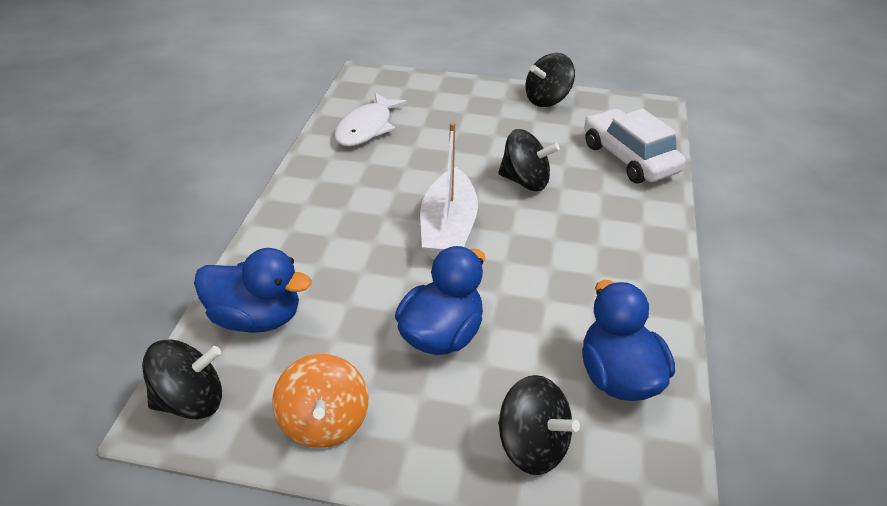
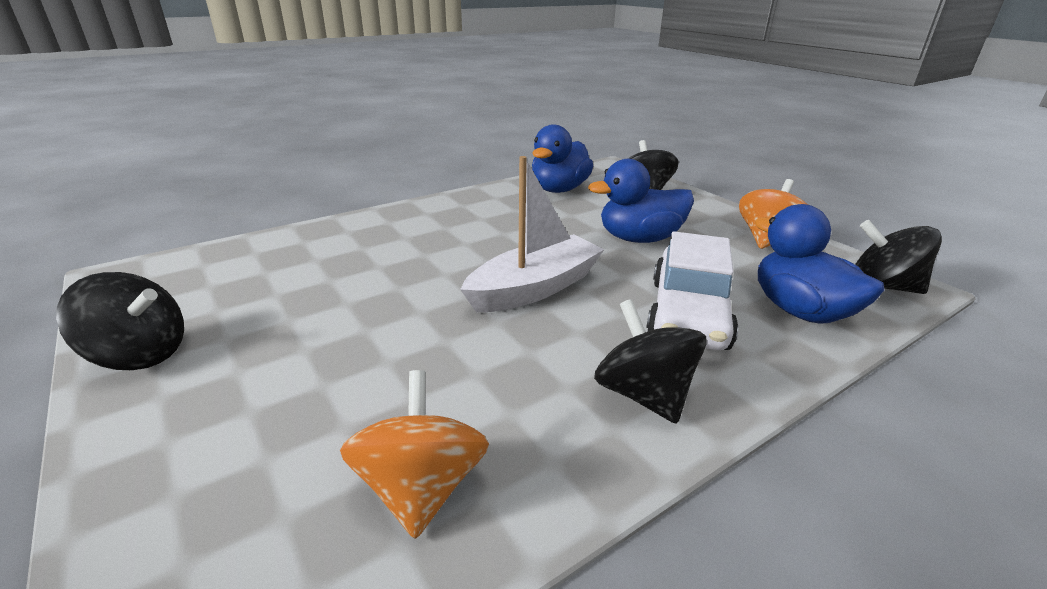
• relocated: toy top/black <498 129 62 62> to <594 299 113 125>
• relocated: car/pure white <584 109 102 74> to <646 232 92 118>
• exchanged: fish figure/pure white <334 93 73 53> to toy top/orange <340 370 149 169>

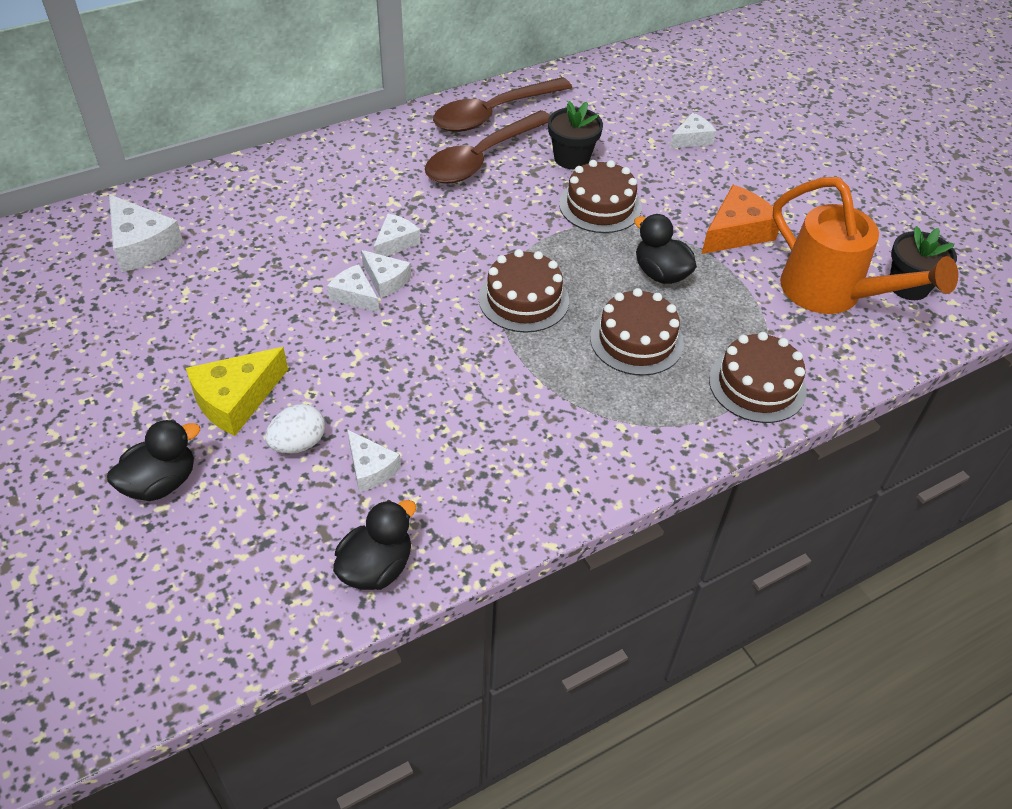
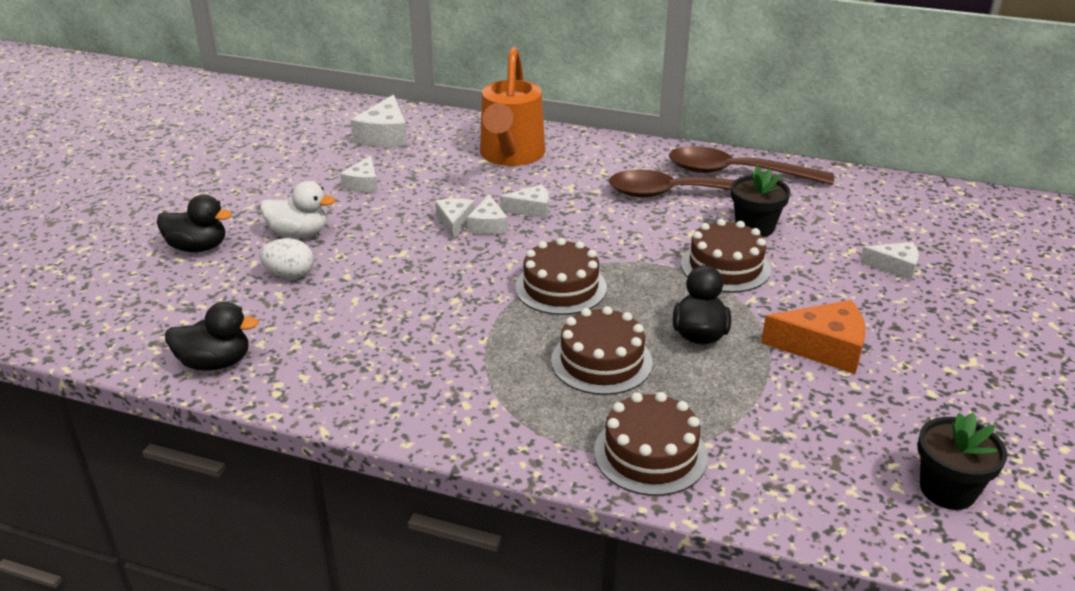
• relocated: piece of cheese/pure white <347 430 54 62> to <340 155 38 37>
• relocated: watering can/orange <773 177 185 137> to <480 47 65 119>
• exchanged: piece of cheese/bright yellow <186 347 102 89> to toy duck/pure white <260 181 75 57>

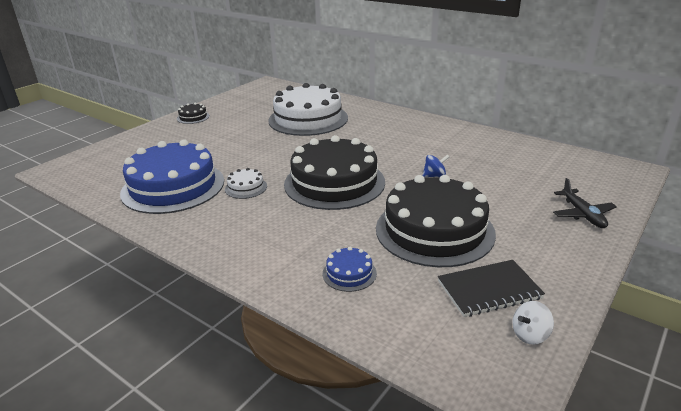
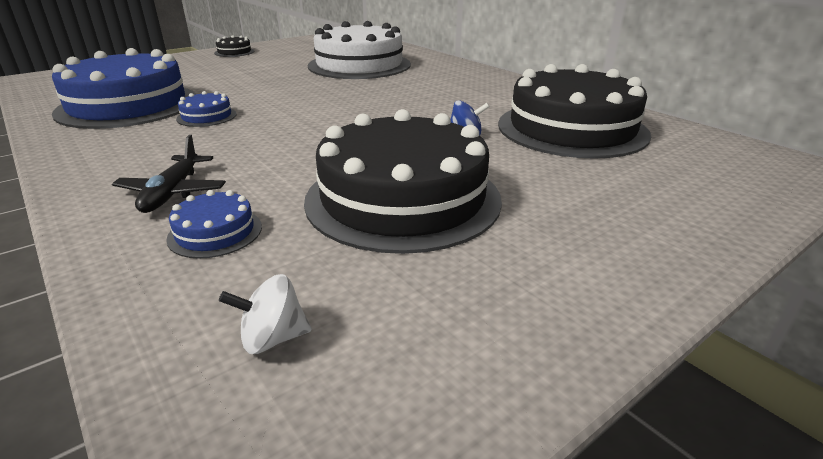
• missing: notebook/black <438 260 107 57>
• relocated: gateau/black <284 135 101 75> to <498 64 153 95>
• relocated: toy top/pure white <512 301 42 44> to <219 274 93 80>
• relocated: plane/black <553 178 64 50> to <112 135 114 78>
• colour: gateau/pure white <225 168 42 31> to gateau/blue <176 91 61 36>

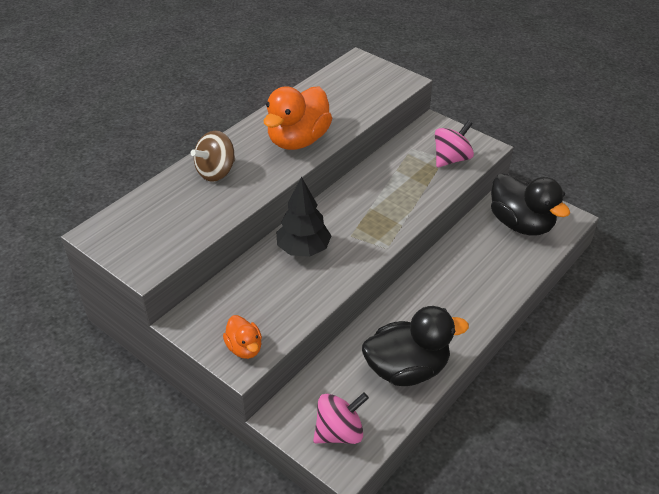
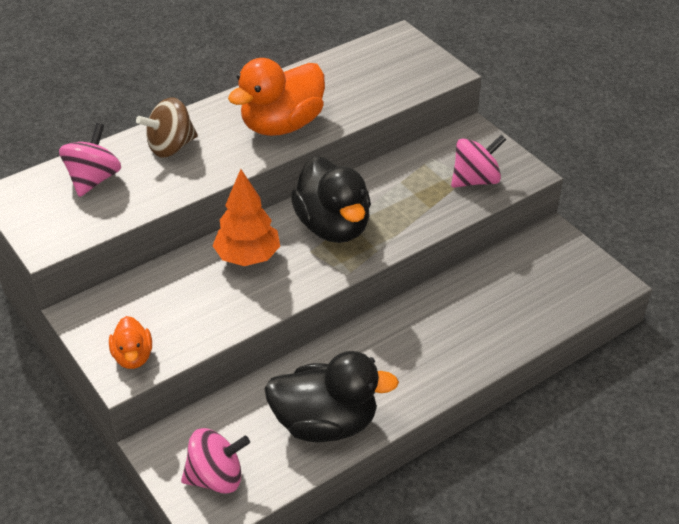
• appeared: toy top/pink <59 123 62 74>
• relocated: toy duck/black <491 173 79 63> to <291 156 80 87>
• colour: fir tree/black <277 177 55 80> to fir tree/orange <213 169 67 97>

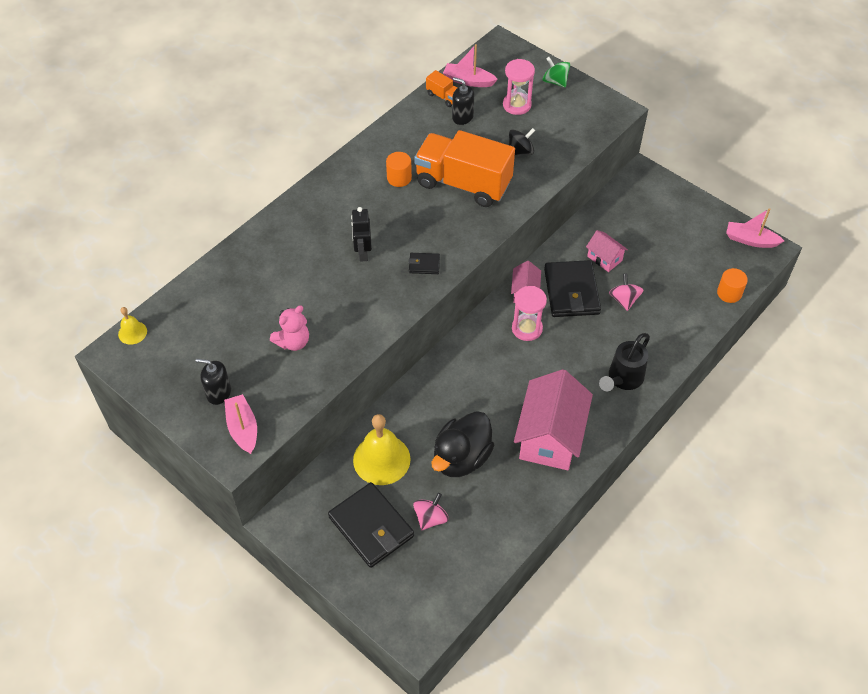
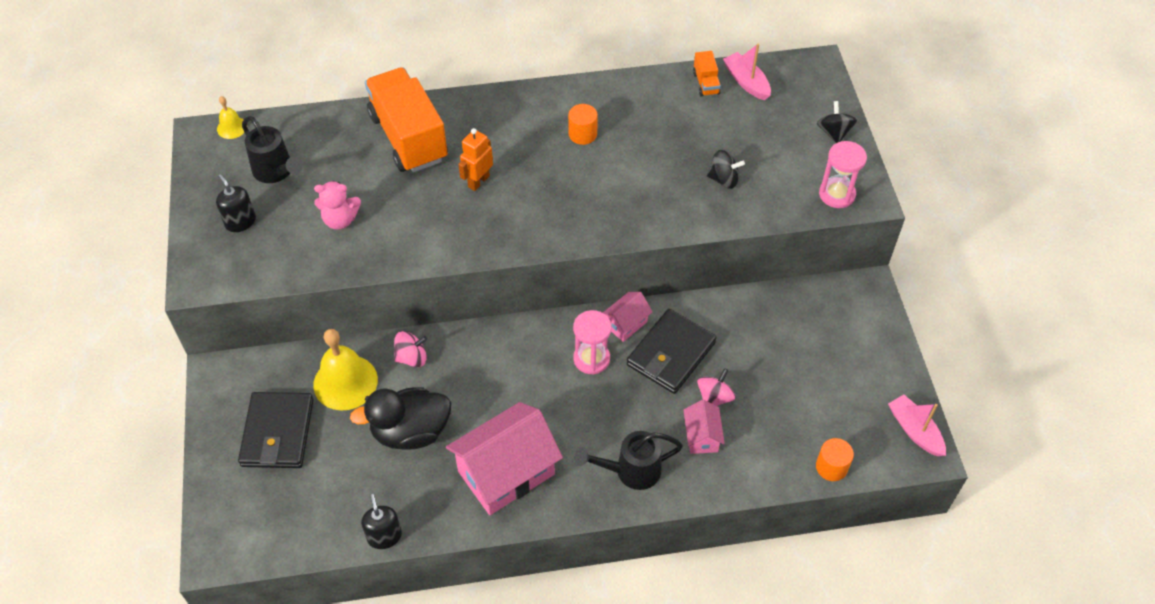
• missing: sailboat/pink <224 394 33 60>
• missing: card wallet/black <408 253 32 21>
• appeared: watering can/black <242 116 61 67>
• relocated: toy top/pink <413 493 36 37> to <394 331 33 36>
• relocated: truck/orange <414 130 101 77> to <365 67 83 105>
• relocated: soap dispenser/black <452 77 22 48> to <361 494 41 55>
• relocated: sandglass/pink <503 59 32 56> to <819 141 48 67>
• relocated: house/pink <586 230 42 42> to <683 400 42 54>
• colour: toy robot/black <351 207 21 55> to toy robot/orange <458 128 35 63>
• colour: toy top/emerald <543 57 27 30> to toy top/black <817 101 40 42>

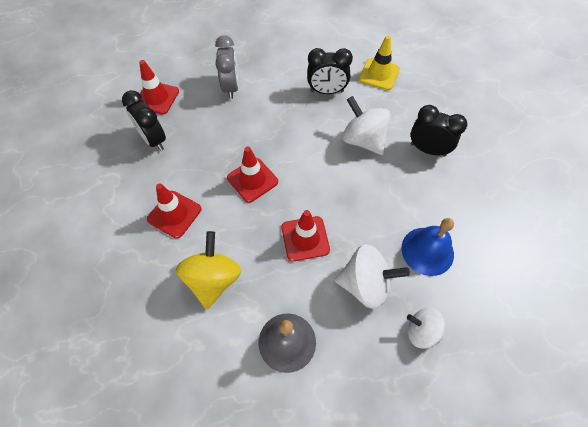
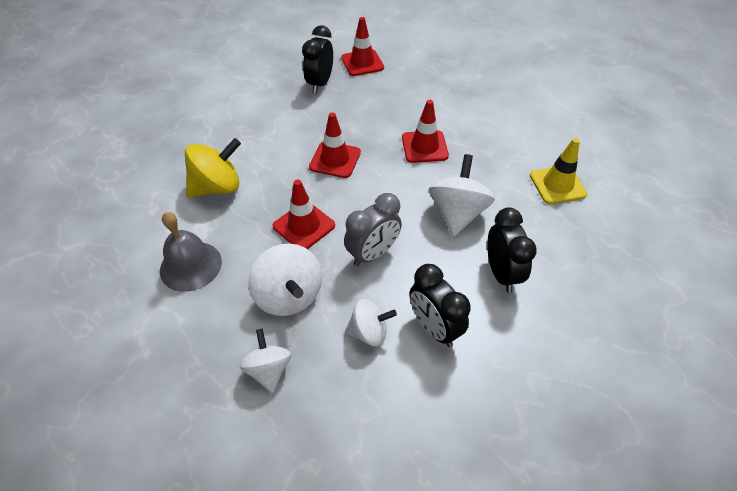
• relocated: safety cone/scarlet <147 183 54 55> to <402 100 47 63>
• relocated: bedside clock/grey <215 35 24 64> to <344 193 58 73>
• relocated: bedside clock/black <307 48 46 46> to <409 264 62 83>
• exchanged: school bell/blue <401 218 53 58> to toy top/pure white <345 299 52 47>

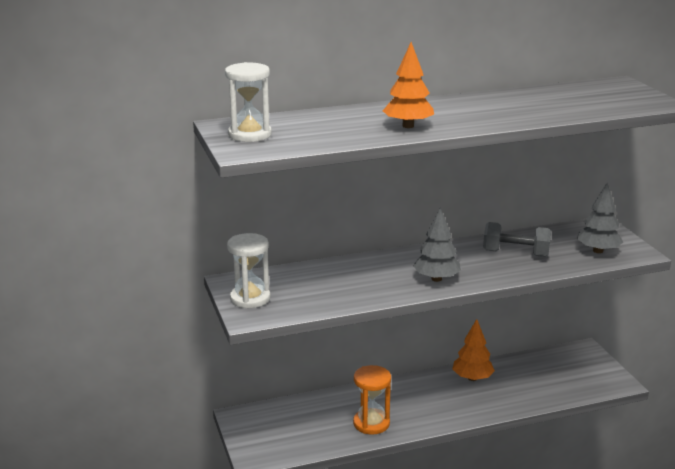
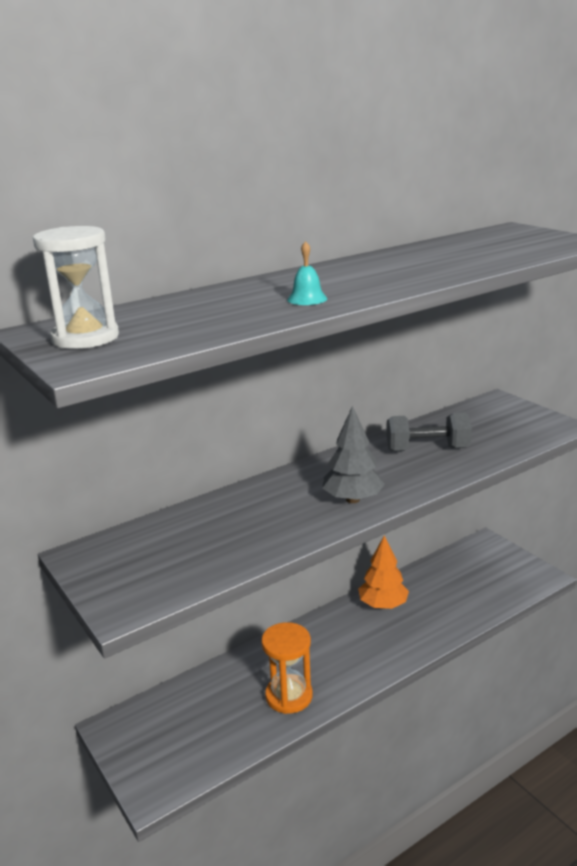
• missing: sandglass/pure white <227 233 44 76>
• missing: fir tree/grey <577 183 46 70>
• exchanged: fir tree/orange <383 42 51 86> to school bell/aqua <287 241 40 64>

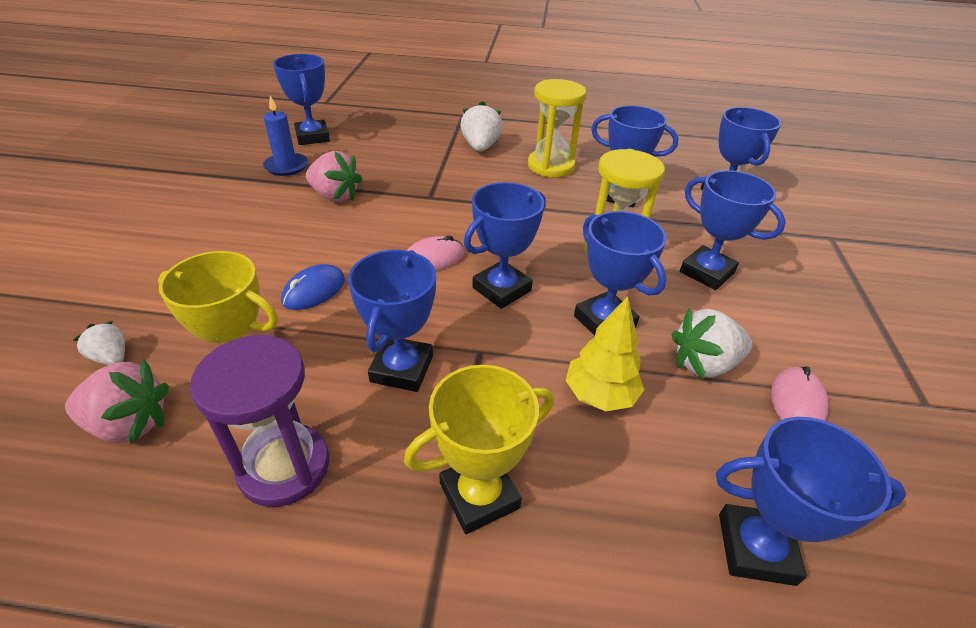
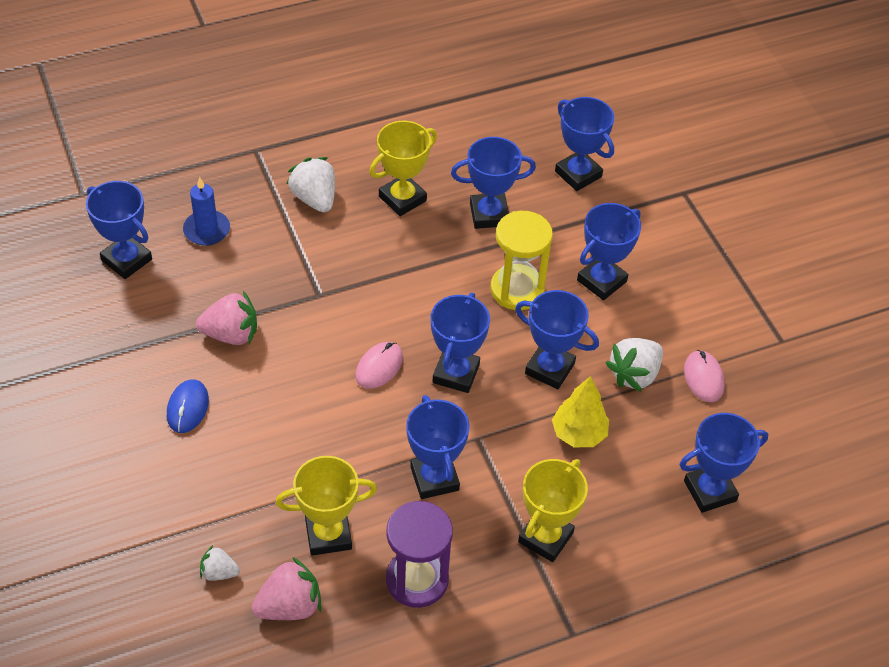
• relocated: pillar candle/blue <263 96 45 80> to <183 177 47 69>
• relocated: computer mouse/blue <281 264 64 46> to <167 380 42 53>
• exchanged: sandglass/bright yellow <528 79 59 98> to prize cup/bright yellow <369 121 68 95>
• spun: prize cup/blue <680 170 106 120> = <577 203 64 97> 60 degrees counterclockwise

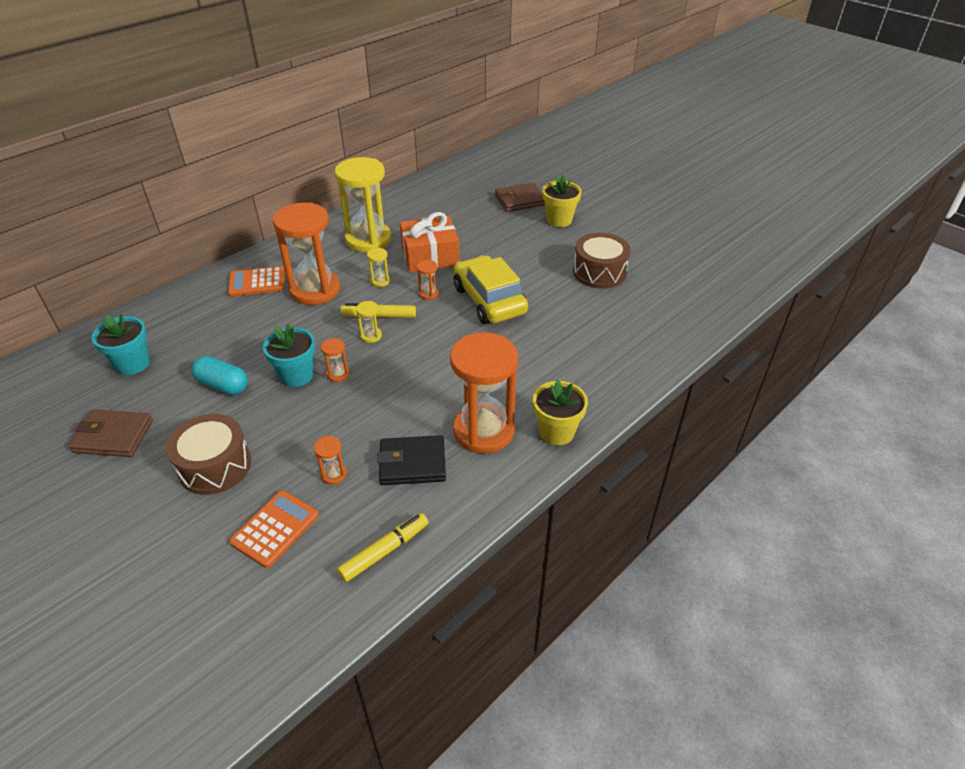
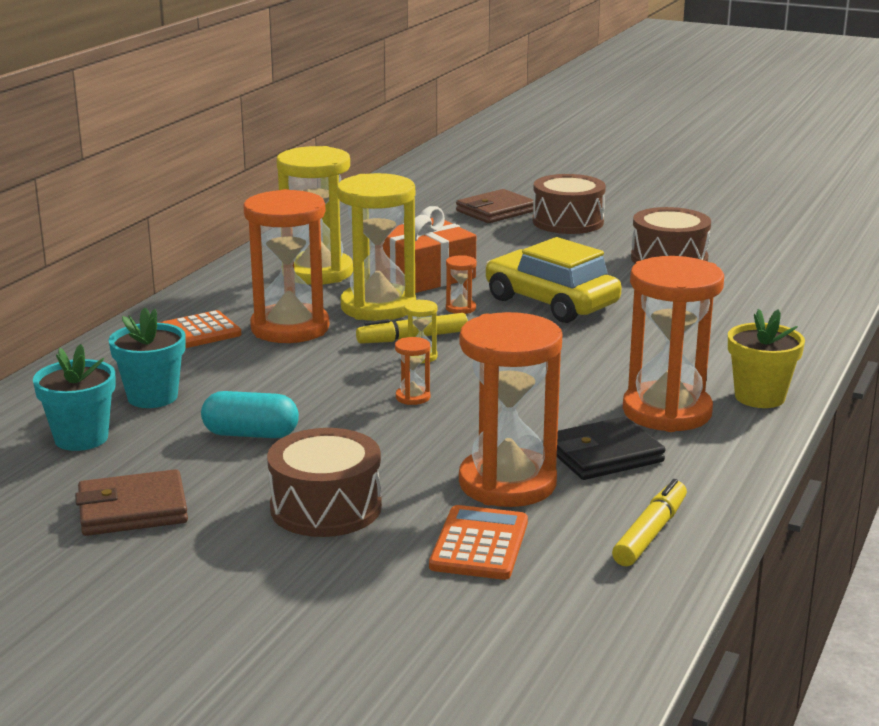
• relocated: plant pot/aqua <263 324 52 63> to <109 307 77 101>
• exchanged: plant pot/bright yellow <542 174 40 53> to drum/dark brown <533 174 73 60>
• size: sandglass/orange <314 436 33 49> = <459 312 103 195> x2.50
• size: sandglass/bright yellow <367 248 23 39> = <337 173 79 148> x2.50

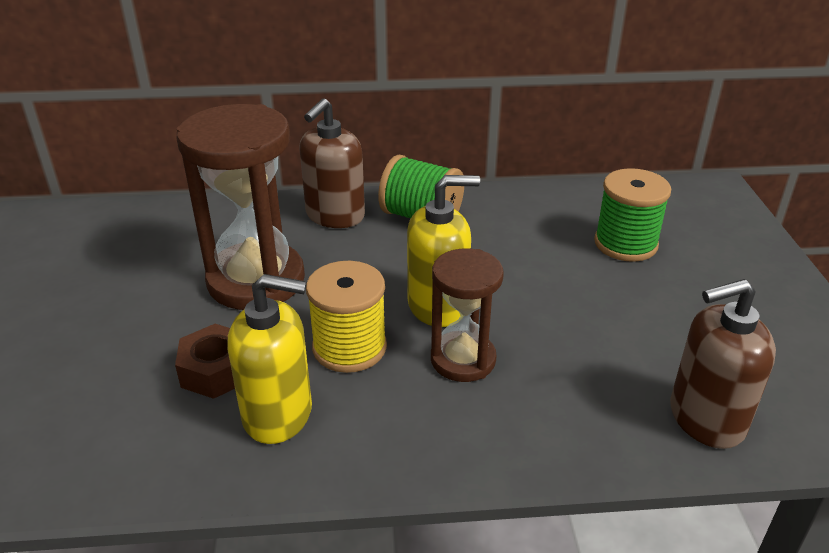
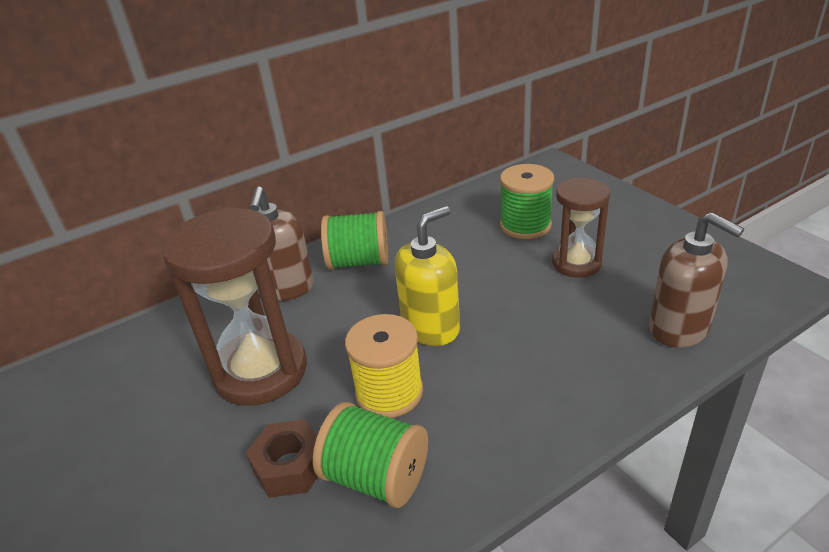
• relocated: sandglass/dark brown <431 248 73 134> to <552 177 58 101>
• exchanged: soap dispenser/bright yellow <228 274 84 170> to bobbin/emerald <313 402 115 106>
• spun: soap dispenser/dark brown <670 279 106 170> = <649 212 95 136> 90 degrees counterclockwise

